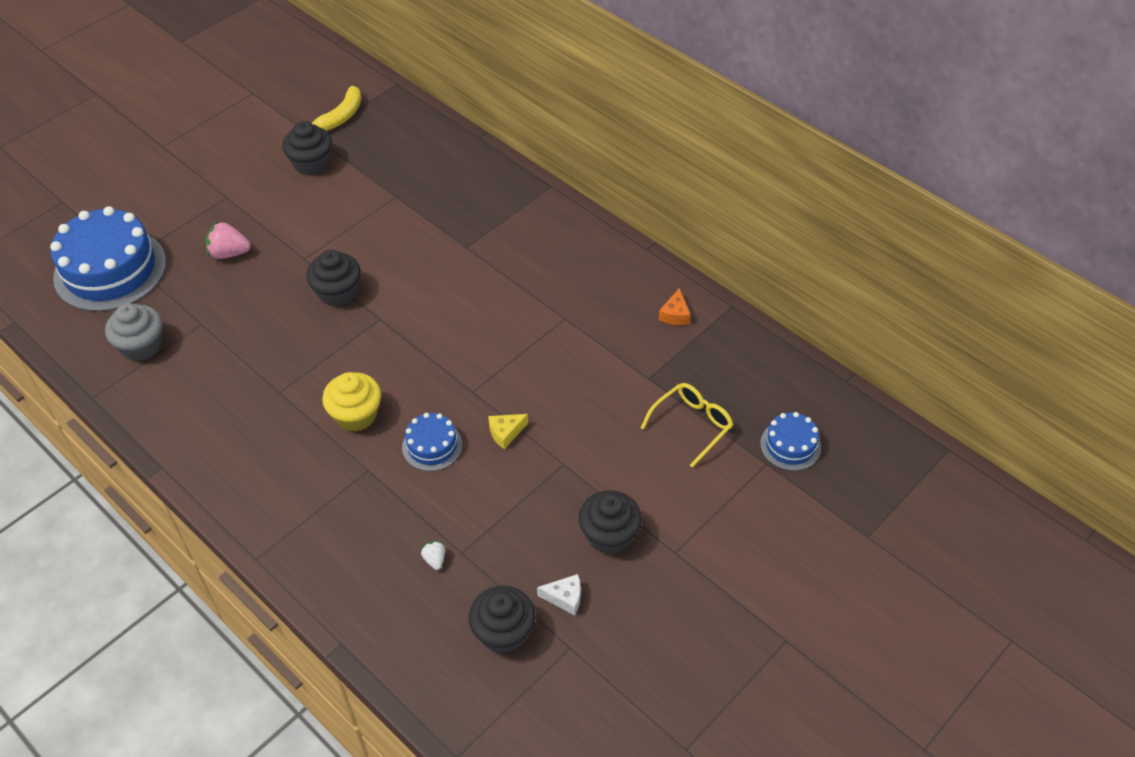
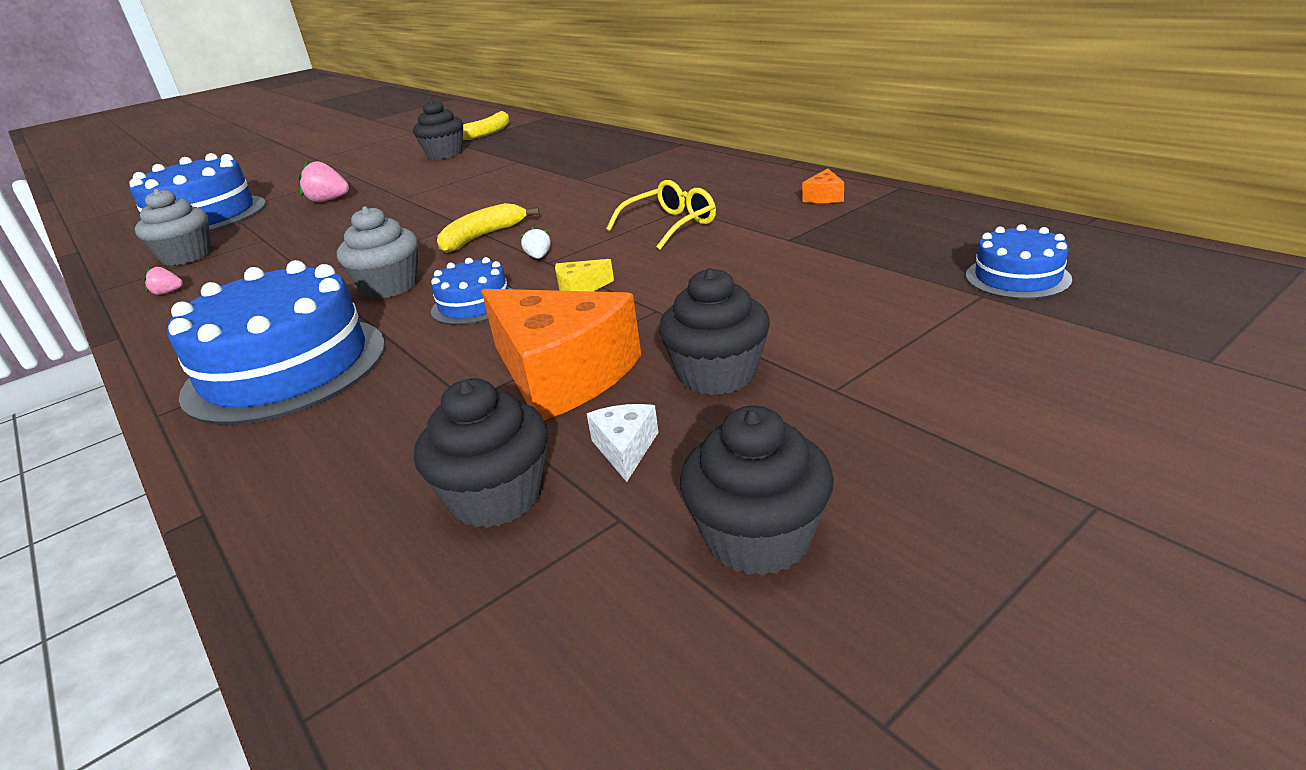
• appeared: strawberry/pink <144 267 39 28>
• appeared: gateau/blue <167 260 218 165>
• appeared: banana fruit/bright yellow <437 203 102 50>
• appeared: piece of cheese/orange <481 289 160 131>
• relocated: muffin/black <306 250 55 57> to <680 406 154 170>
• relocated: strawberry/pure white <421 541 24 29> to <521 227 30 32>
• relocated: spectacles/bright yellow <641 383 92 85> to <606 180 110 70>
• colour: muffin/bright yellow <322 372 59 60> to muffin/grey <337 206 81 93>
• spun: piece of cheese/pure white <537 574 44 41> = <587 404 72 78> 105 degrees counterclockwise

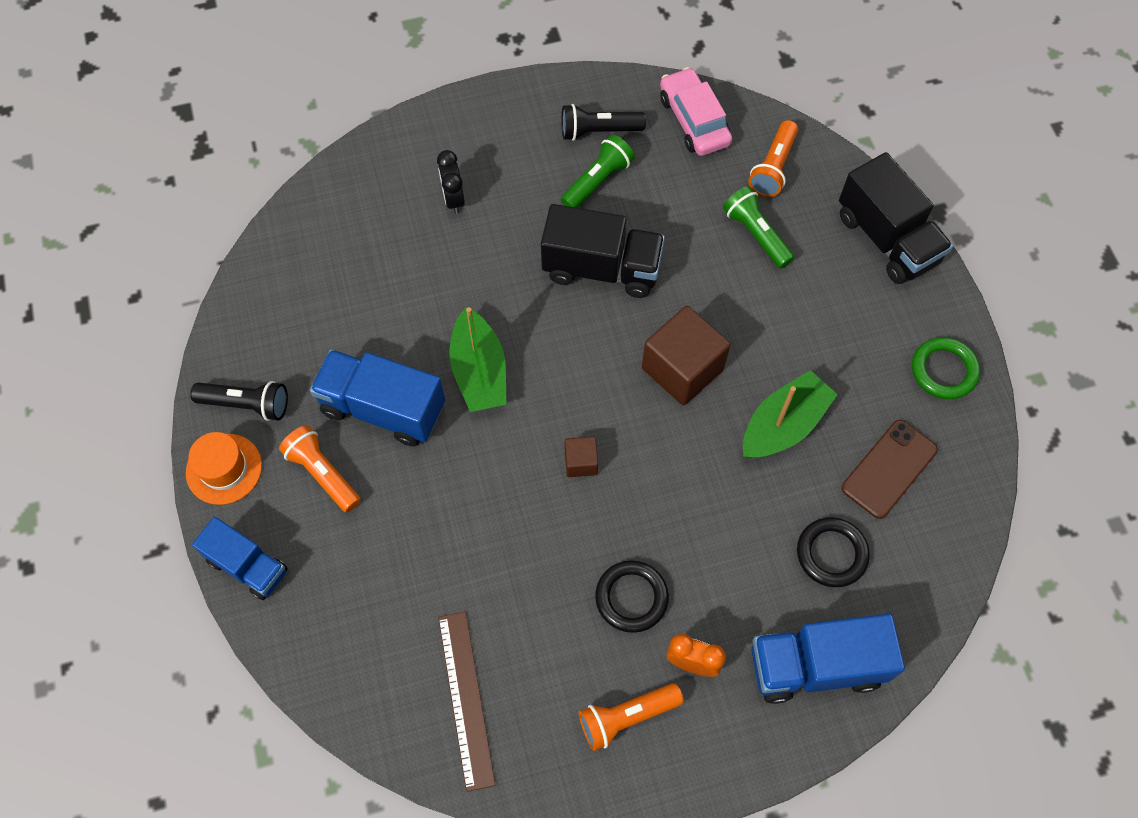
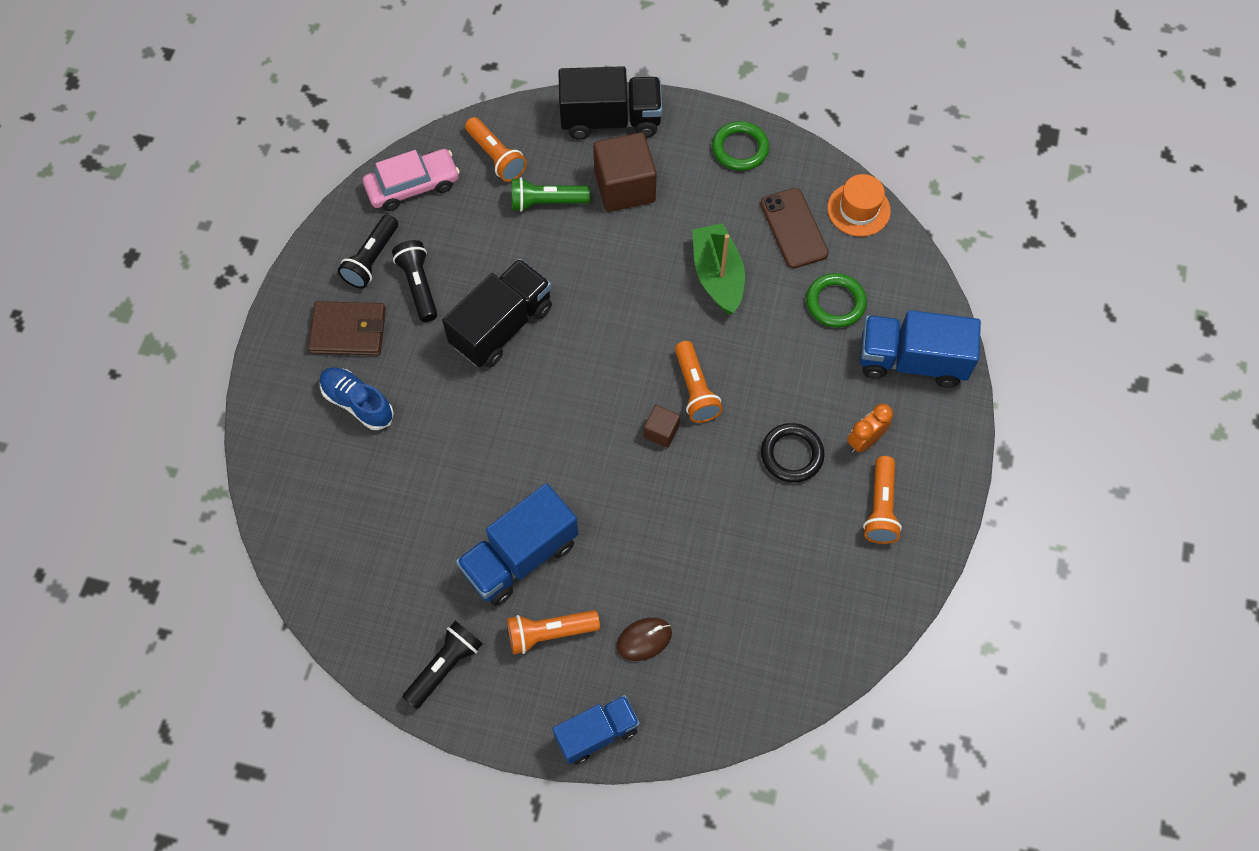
• missing: ruler/dark brown <438 611 57 181>
• missing: sailboat/emerald <449 307 57 105>
• appeared: card wallet/dark brown <308 301 78 54>
• appeared: computer mouse/dark brown <617 617 55 44>
• appeared: pocket torch/orange <675 341 48 82>
• relocated: top hat/orange <186 432 76 73> to <827 174 64 63>
• relocated: solid cube/dark brown <642 306 89 99> to <593 132 63 80>
• exchanged: bedside clock/black <437 150 28 64> to shoe/blue <320 367 74 63>
• colour: pocket torch/emerald <561 135 74 73> to pocket torch/black <392 240 45 82>
• colour: ring/black <797 517 73 70> to ring/emerald <806 273 61 55>
• spun: car/pink <660 67 72 89> = <363 149 97 62> 150 degrees clockwise
• spun: truck/blue <752 614 153 90> = <860 310 121 78> 75 degrees clockwise

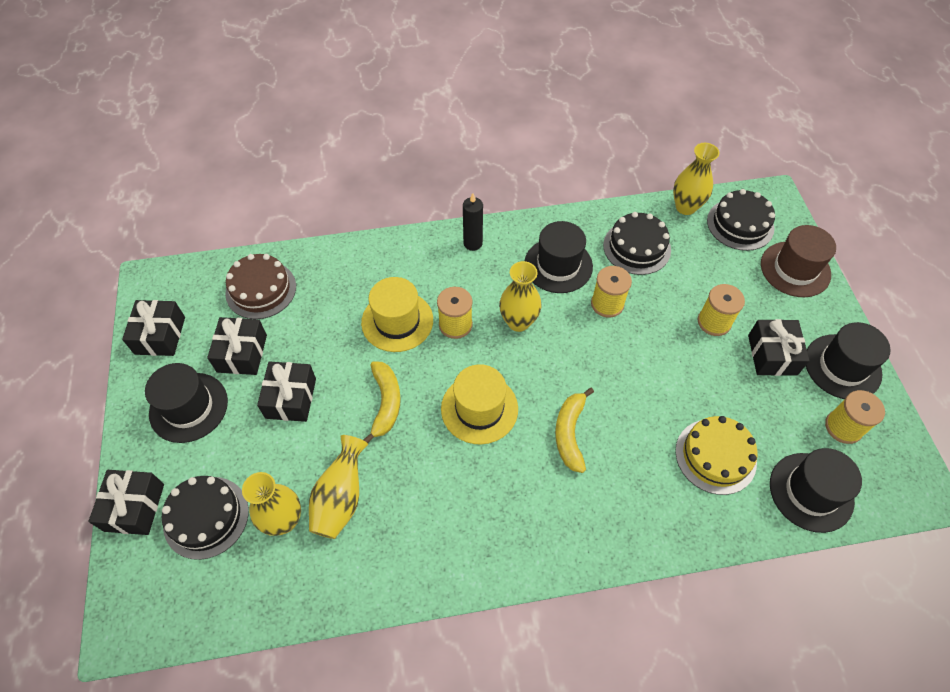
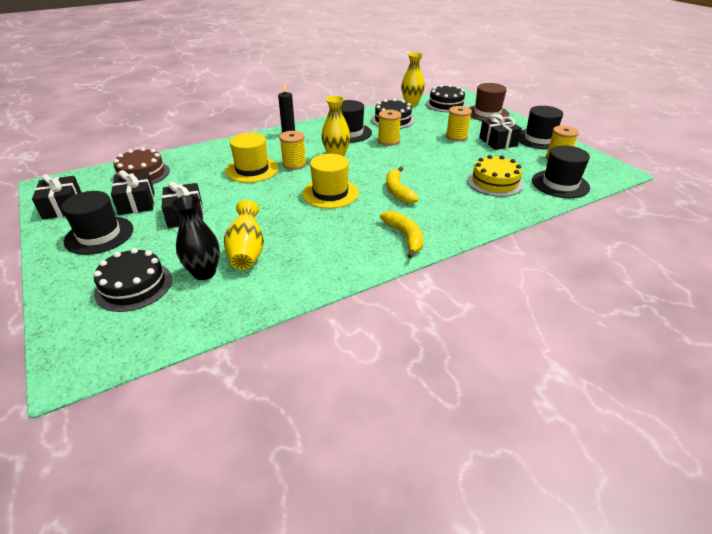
• missing: gift/black <88 470 76 65>
• relocated: banana fruit/bright yellow <363 361 38 82> to <380 211 44 47>
• colour: tall vase/bright yellow <242 472 59 64> to tall vase/black <171 195 49 85>

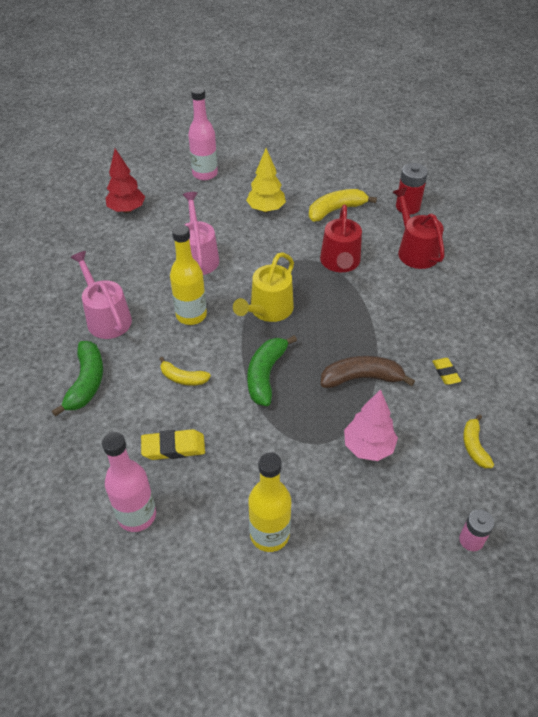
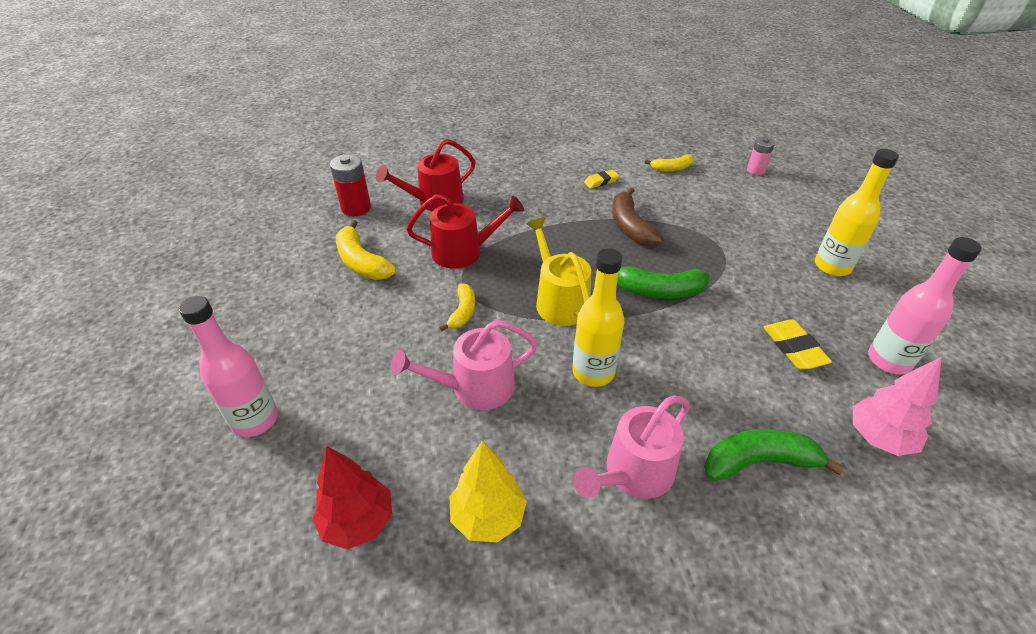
• relocated: banana fruit/bright yellow <159 357 52 29> to <439 283 36 48>
• relocated: fir tree/bright yellow <246 148 40 65> to <450 440 77 102>
• relocated: fir tree/pink <344 389 54 72> to <853 357 89 99>
• spun: watering can/bright yellow <233 252 61 70> = <527 217 64 109> 135 degrees counterclockwise

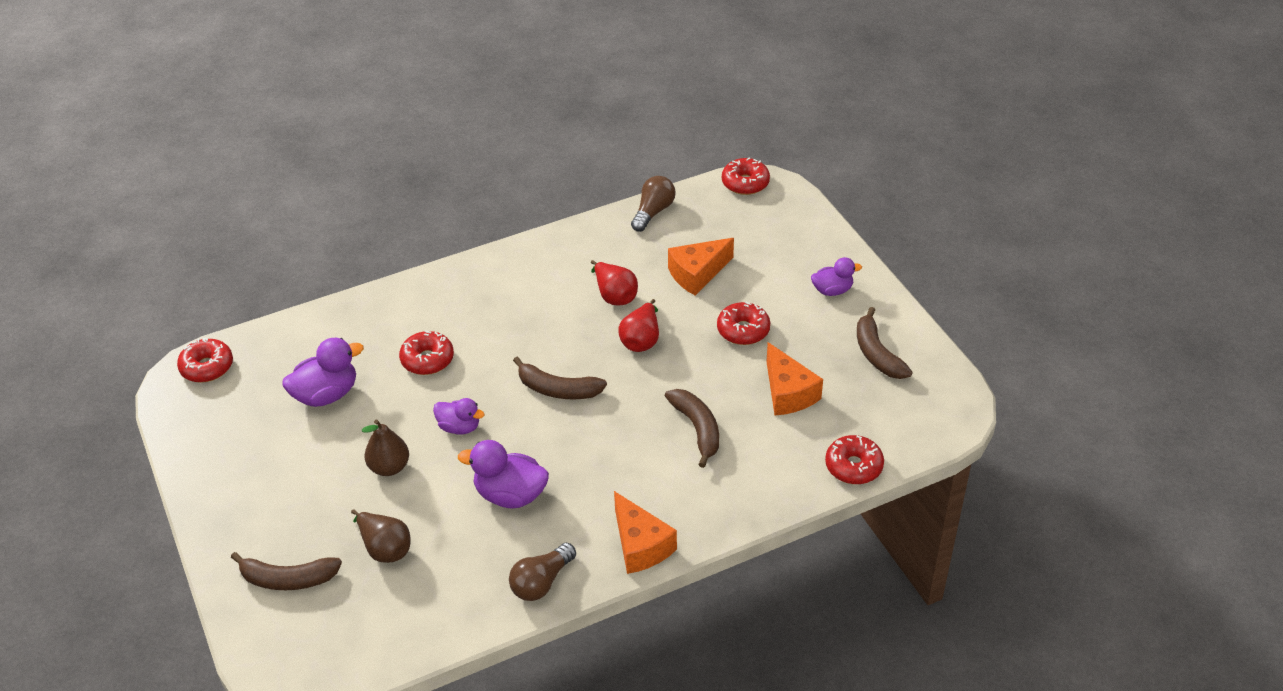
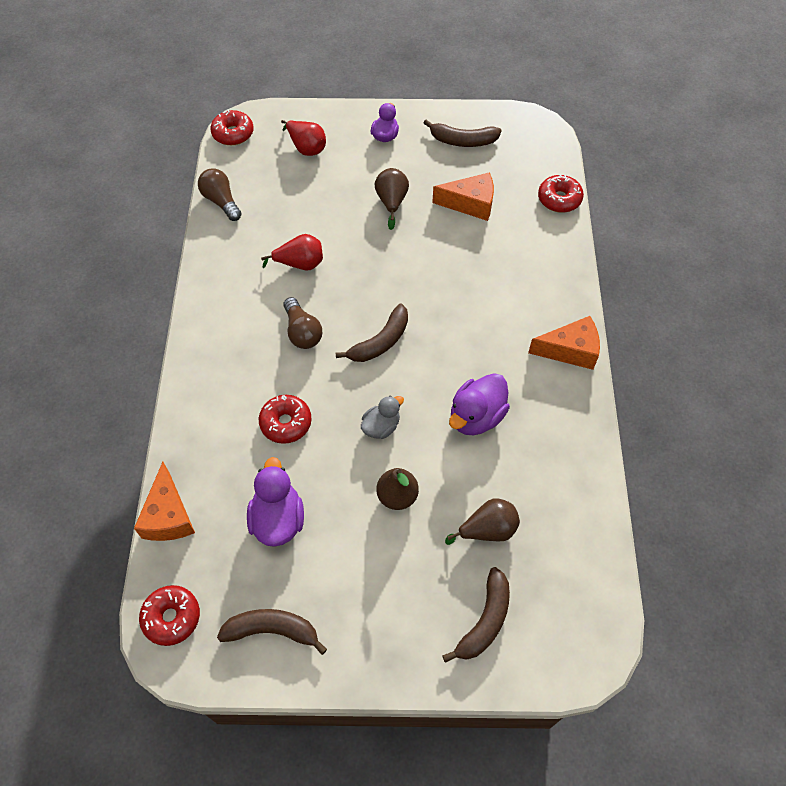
• relocated: lightbulb/dark brown <509 543 67 58> to <284 297 38 52>
• relocated: pear fruit/scarlet <618 299 41 53> to <281 120 45 36>
• relocated: banana fruit/dark brown <665 389 54 79> to <217 609 110 46>
• relocated: piece of cheese/orange <668 238 66 57> to <134 462 61 79>
• exchanged: glazed donut/scarlet <717 301 53 44> to pear fruit/dark brown <375 168 34 62>
• colour: toy duck/royal purple <433 398 52 36> to toy duck/grey <361 396 43 43>

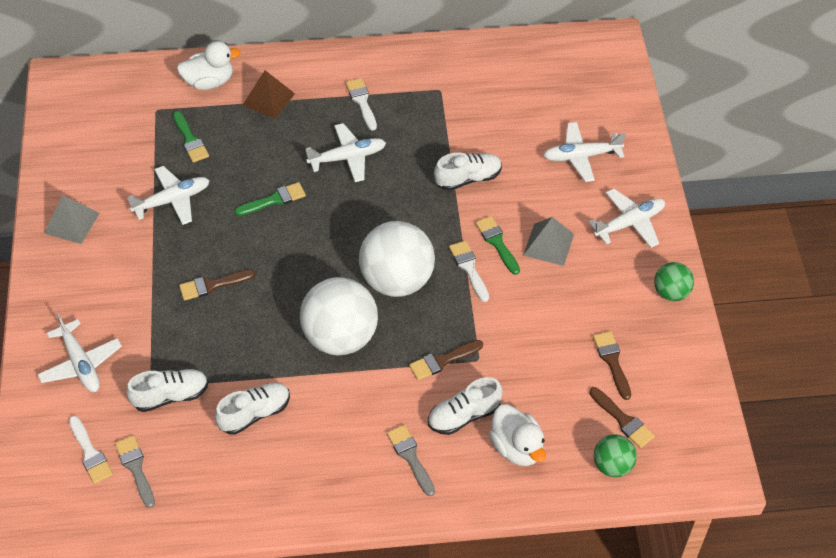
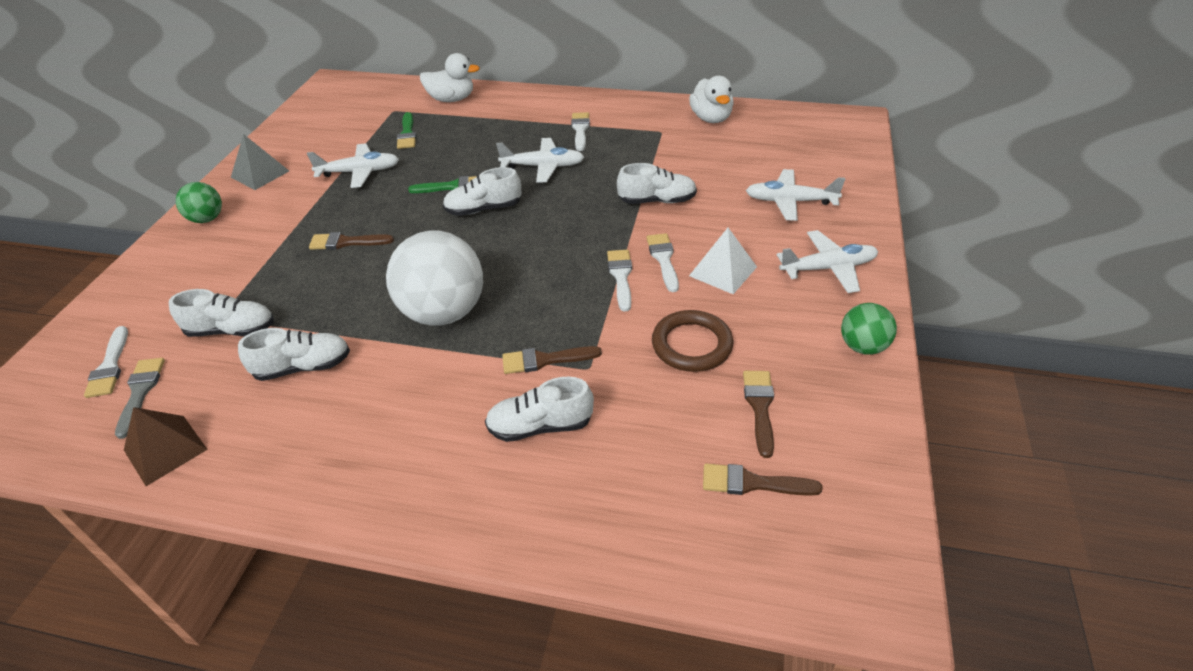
• missing: plane/pure white <37 313 85 79>
• missing: sphere/pure white <359 221 76 76>
• missing: paintbrush/grey <387 425 48 71>
• appeared: shoe/pure white <443 167 78 49>
• appeared: ring/dark brown <652 310 81 62>
• relocated: pyramid shape/dark brown <242 70 53 49> to <124 407 84 79>
• relocated: toy duck/pure white <489 404 57 62> to <689 76 45 47>
• relocated: sphere/emerald <594 434 43 43> to <176 182 46 41>
• colour: paintbrush/emerald <475 216 45 59> to paintbrush/pure white <646 233 33 59>
• colour: pyramid shape/grey <523 217 51 49> to pyramid shape/pure white <689 228 68 66>
• spun: paintbrush/dark brown <589 387 66 61> = <703 463 120 33> 120 degrees clockwise

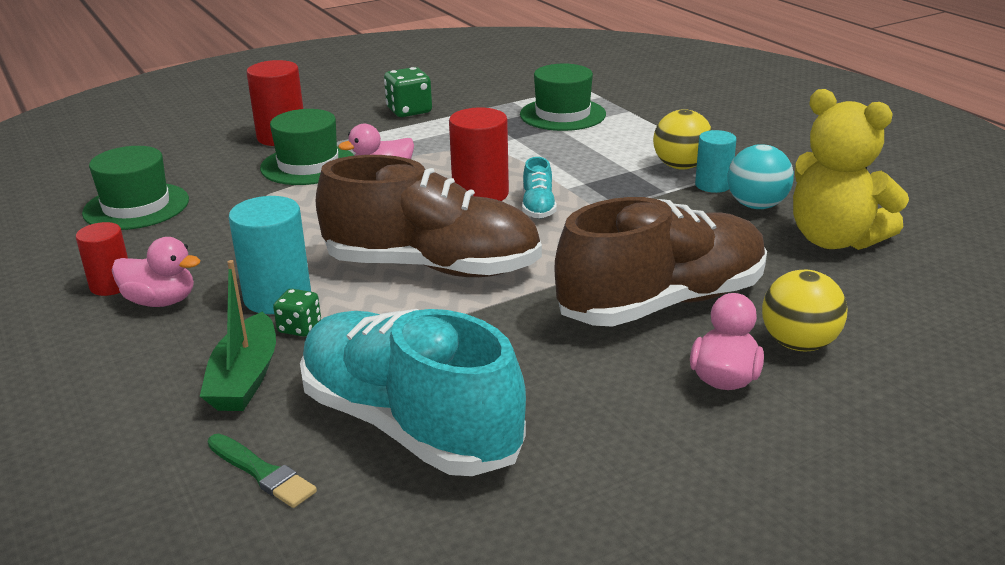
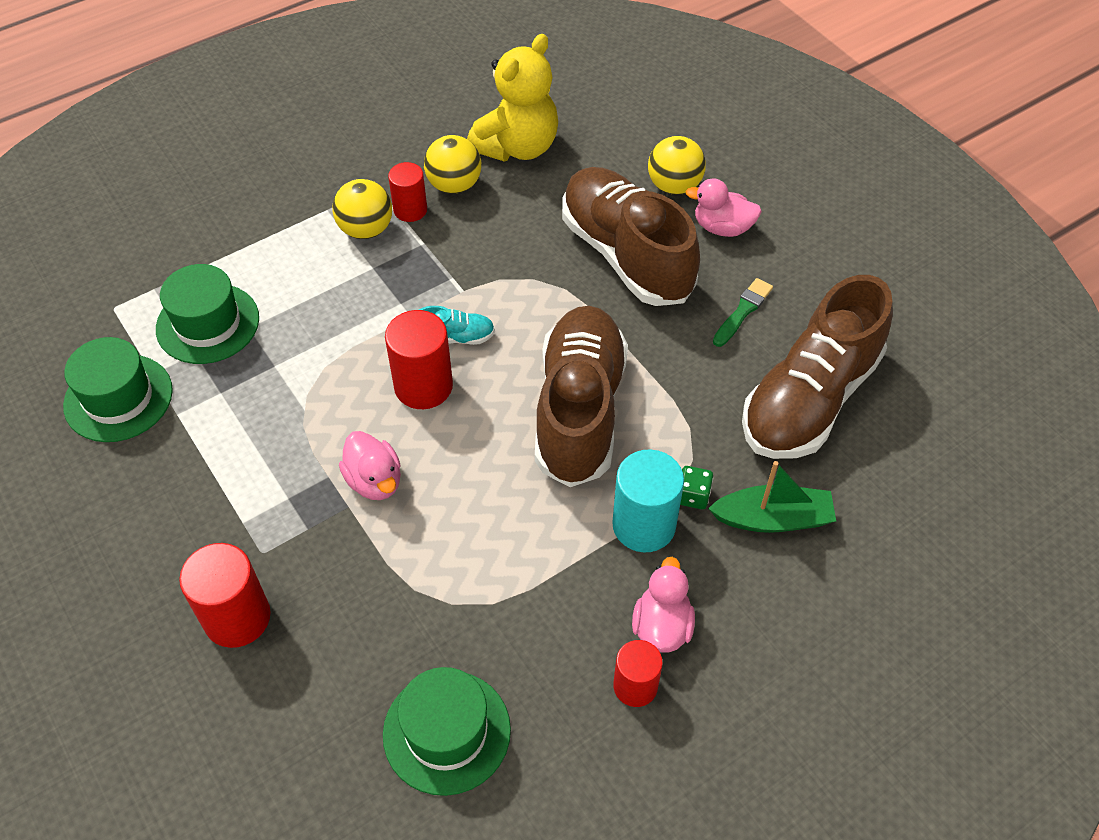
• missing: game die/emerald <384 67 48 50>
• relocated: paintbrush/emerald <207 434 110 74> to <713 278 60 69>
• relocated: top hat/emerald <260 109 94 76> to <63 337 110 105>
• colour: shoe/aqua <300 309 226 167> to shoe/dark brown <742 275 151 184>
• colour: cylinder shape/aqua <695 130 42 63> to cylinder shape/scarlet <388 162 39 60>
• colour: sphere/aqua <727 144 67 65> to sphere/bright yellow <424 135 57 59>

